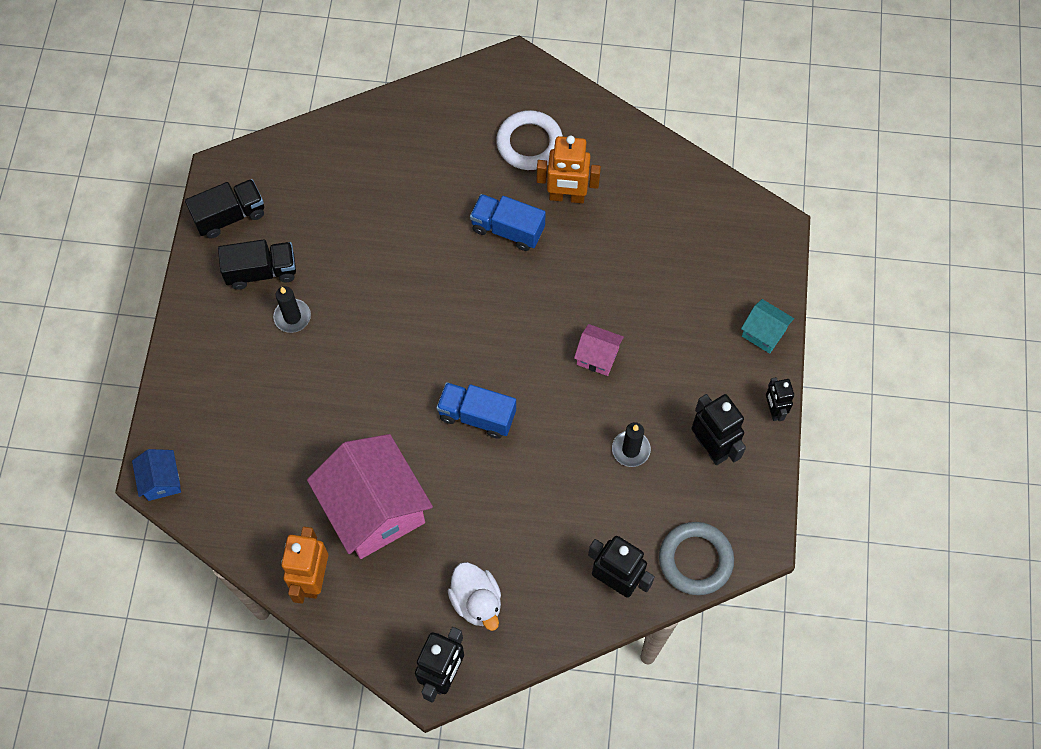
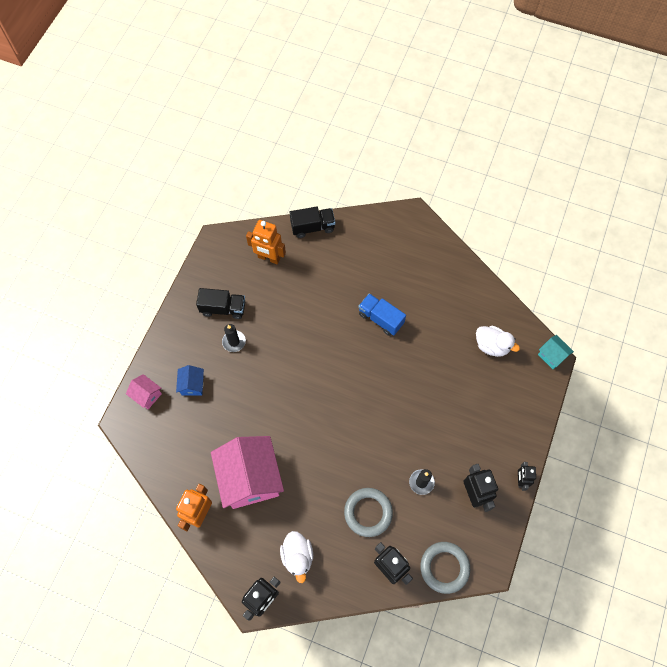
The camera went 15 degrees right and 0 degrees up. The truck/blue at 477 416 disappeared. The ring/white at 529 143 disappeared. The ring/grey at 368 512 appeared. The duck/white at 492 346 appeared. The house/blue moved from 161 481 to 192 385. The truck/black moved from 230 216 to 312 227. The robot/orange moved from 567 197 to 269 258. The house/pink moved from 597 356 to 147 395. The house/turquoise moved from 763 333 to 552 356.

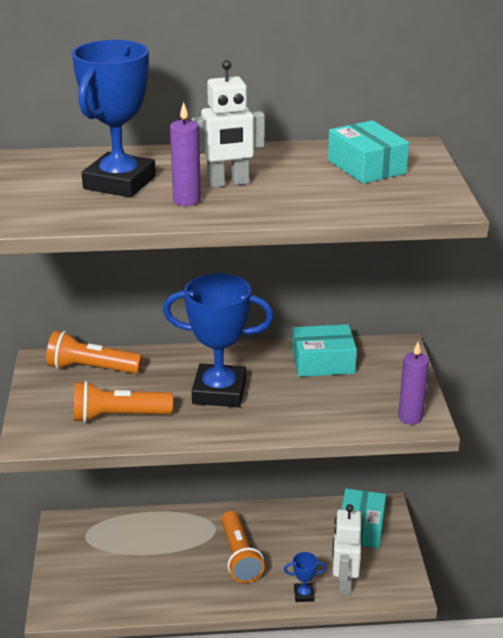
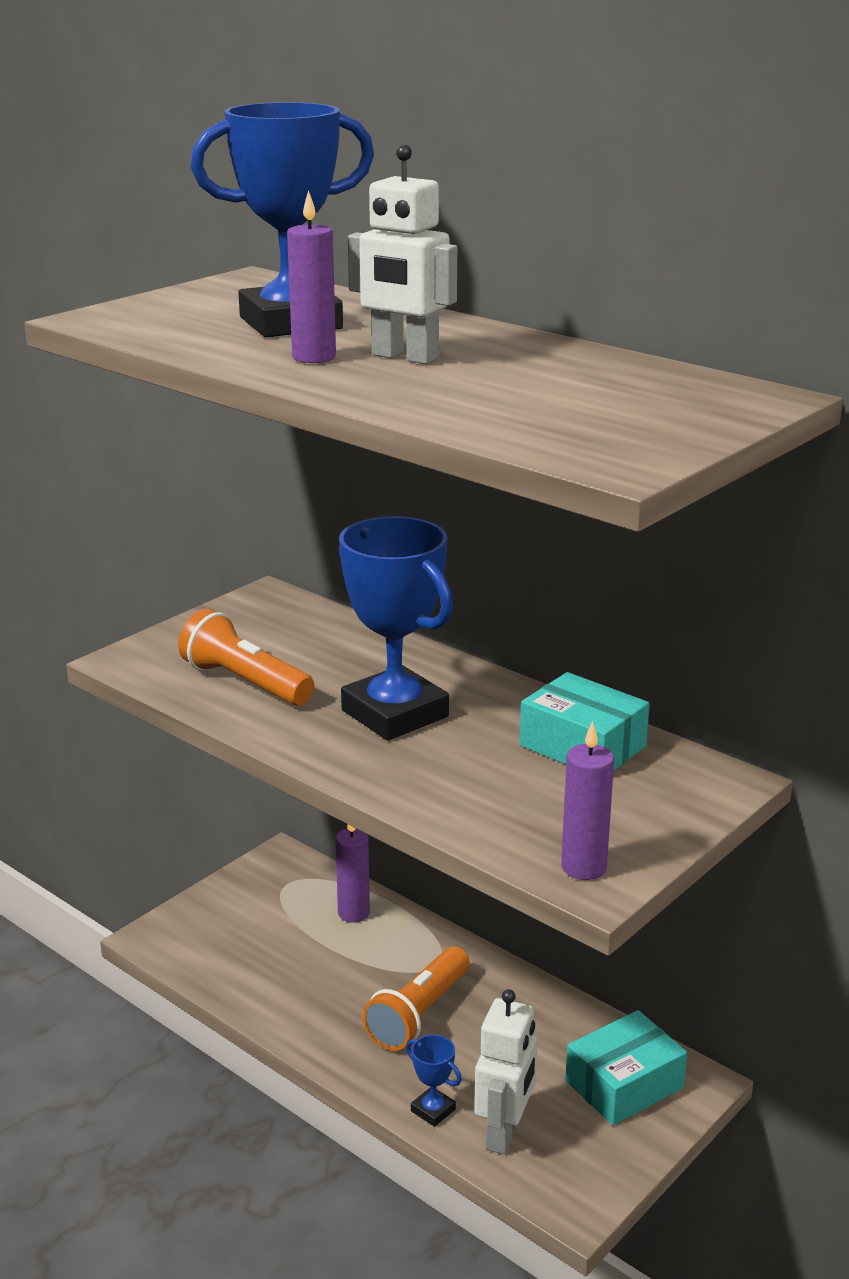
The camera went 45 degrees right and 5 degrees down. The flashlight/orange at 91 369 disappeared. The box/turquoise at 366 166 disappeared. The candle/purple at 353 913 appeared. The robot/white at 344 582 turned 150 degrees clockwise.

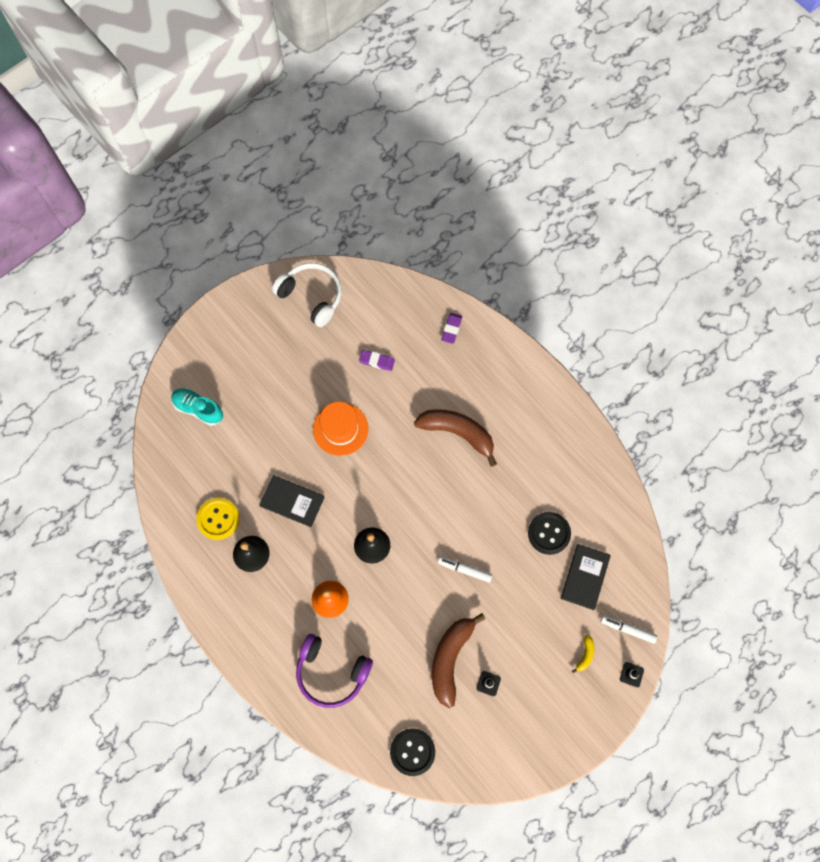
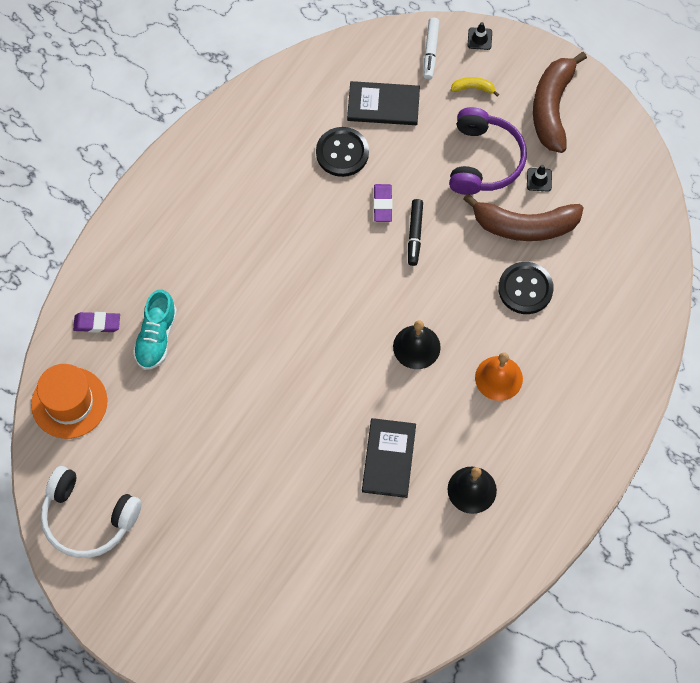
The camera went 105 degrees left and 5 degrees down. The button/yellow at 218 519 disappeared. The shoe/turquoise moved from 198 409 to 156 337. The headphones/purple moved from 331 672 to 484 160. The hat/orange moved from 340 429 to 69 403. The eraser/purple moved from 377 361 to 382 204. The button/black moved from 412 752 to 525 289. The banana/brown moved from 458 433 to 552 108. The marker/white at 464 569 became the marker/black at 414 234. The headphones/white at 311 296 turned 90 degrees counterclockwise.

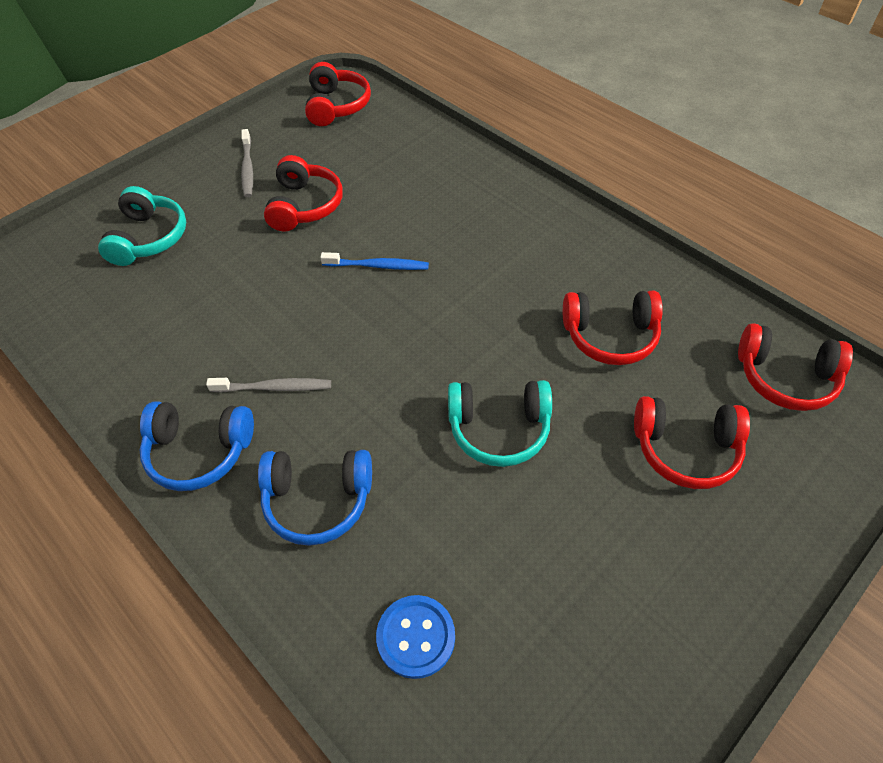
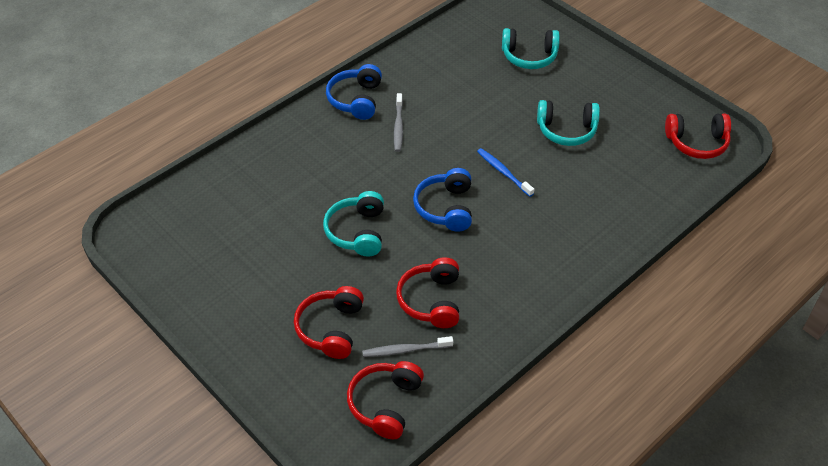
The camera went 90 degrees right and 5 degrees down. The button/blue at 416 637 disappeared. The toothbrush/grey moved from 247 168 to 405 350. The headphones/blue moved from 318 500 to 445 208. The headphones/red at 305 206 became the headphones/turquoise at 566 130. The toothbrush/blue at 378 266 turned 135 degrees clockwise.

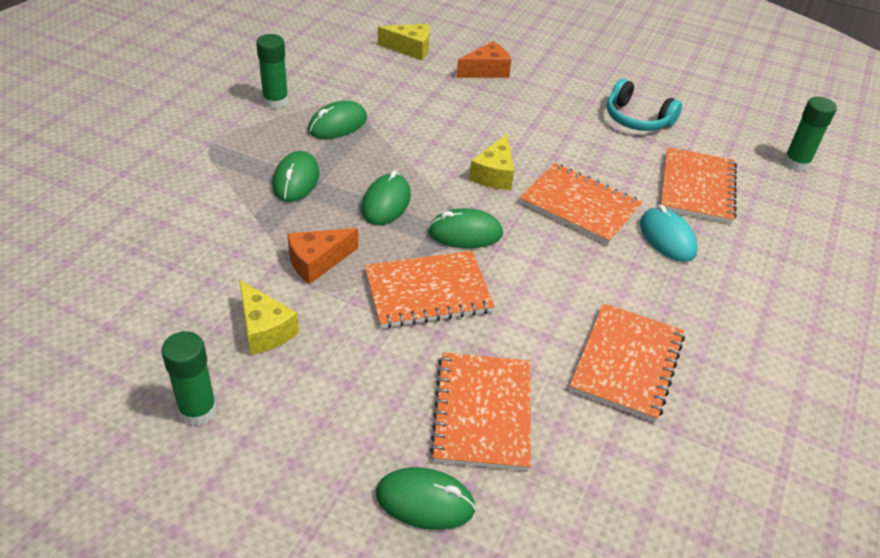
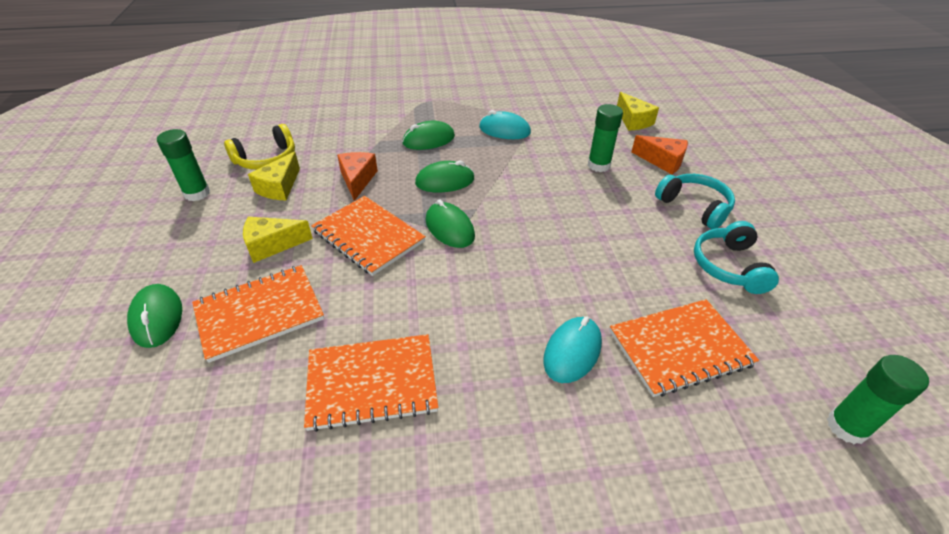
The camera went 60 degrees right and 0 degrees up. The notebook/orange at 579 205 disappeared. The headphones/yellow at 266 159 appeared. The headphones/turquoise at 694 207 appeared. The glue stick/green moved from 275 101 to 598 165. The cheese/yellow moved from 494 174 to 272 245. The mouse/green at 337 124 became the mouse/turquoise at 504 130. The cheese/orange at 317 262 turned 60 degrees clockwise.

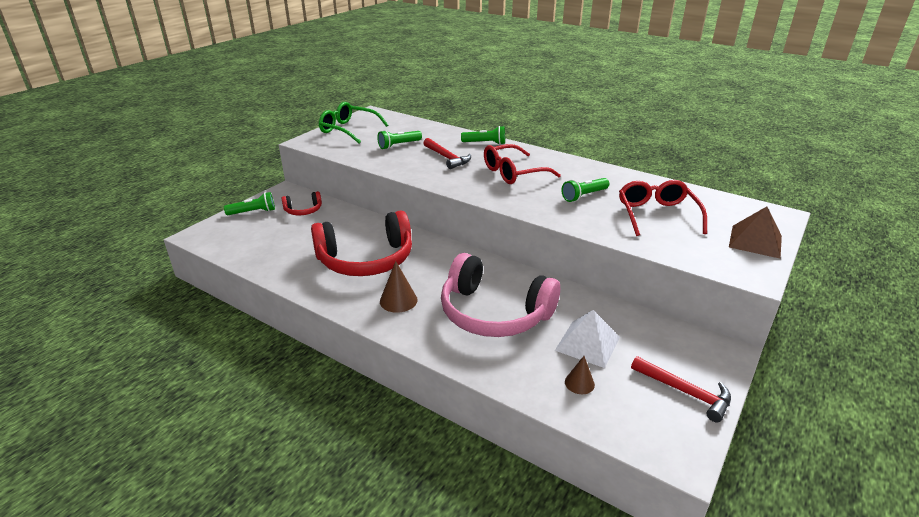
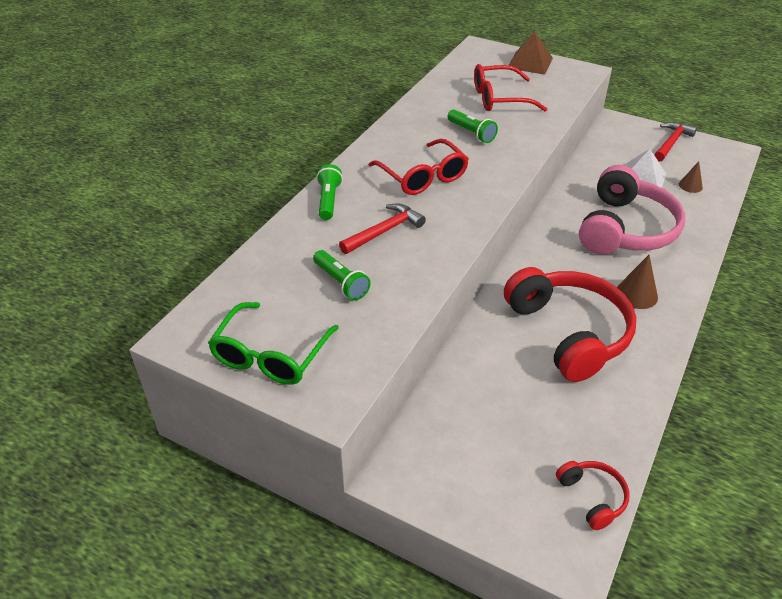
The camera went 95 degrees left and 10 degrees up. The flashlight/green at 253 212 disappeared. The headphones/red moved from 303 210 to 592 497.

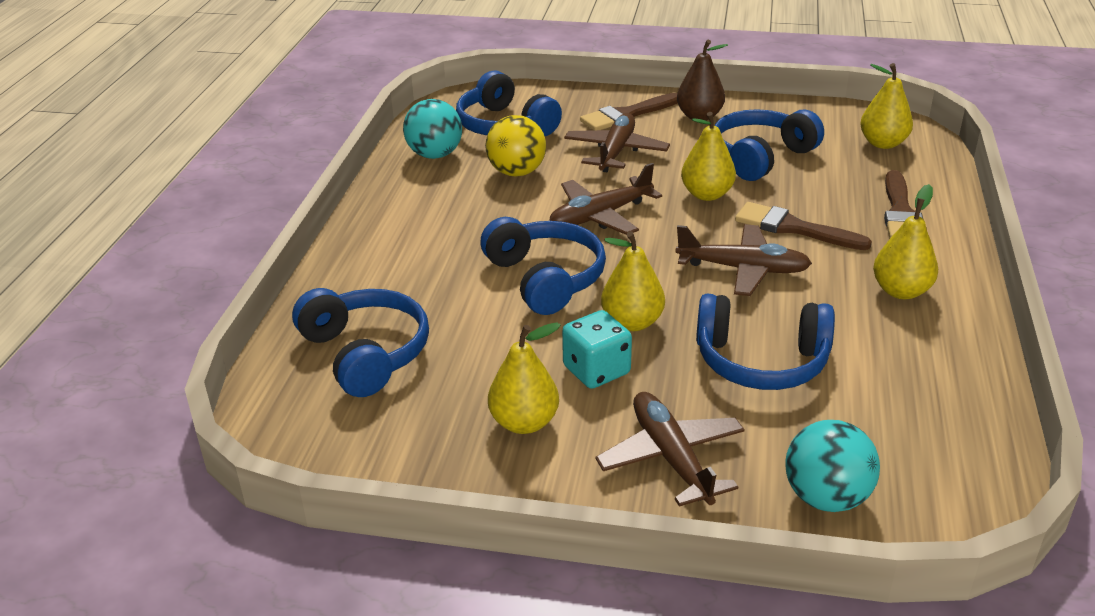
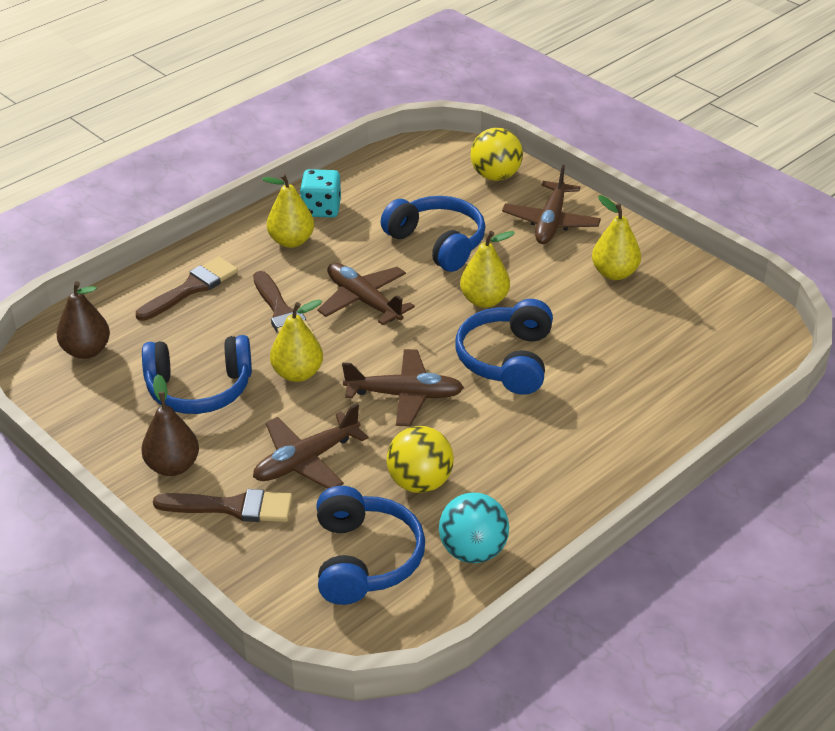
The camera went 145 degrees left and 5 degrees up. The headphones/blue at 365 353 disappeared. The dice/turquoise moved from 596 370 to 321 209. The ball/turquoise at 826 497 became the ball/yellow at 495 176. The pear/yellow at 883 143 became the pear/brown at 86 351.

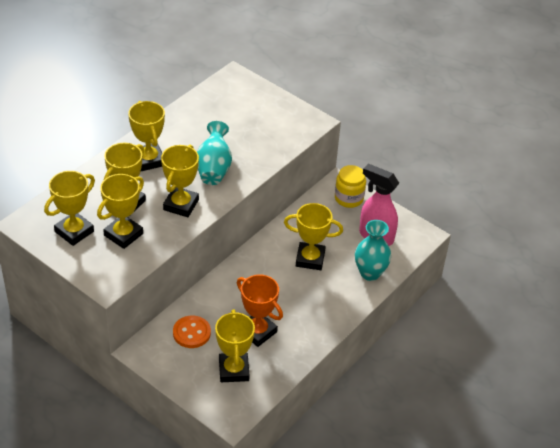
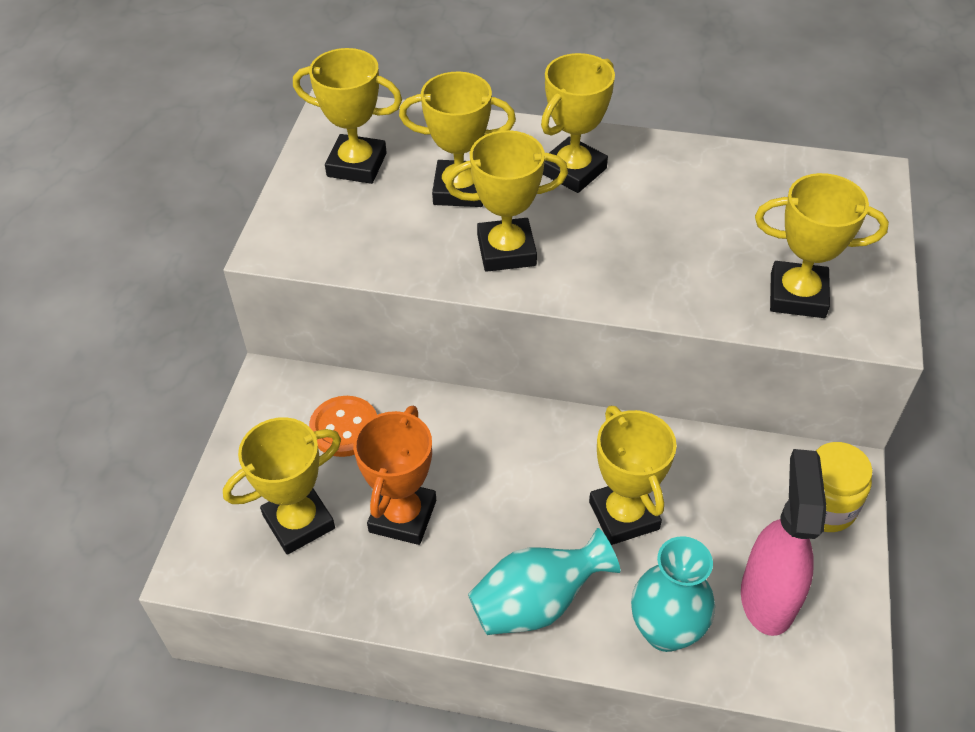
The camera went 65 degrees right and 5 degrees up. The trophy/yellow moved from 123 234 to 797 295. The vase/turquoise moved from 214 168 to 536 603.

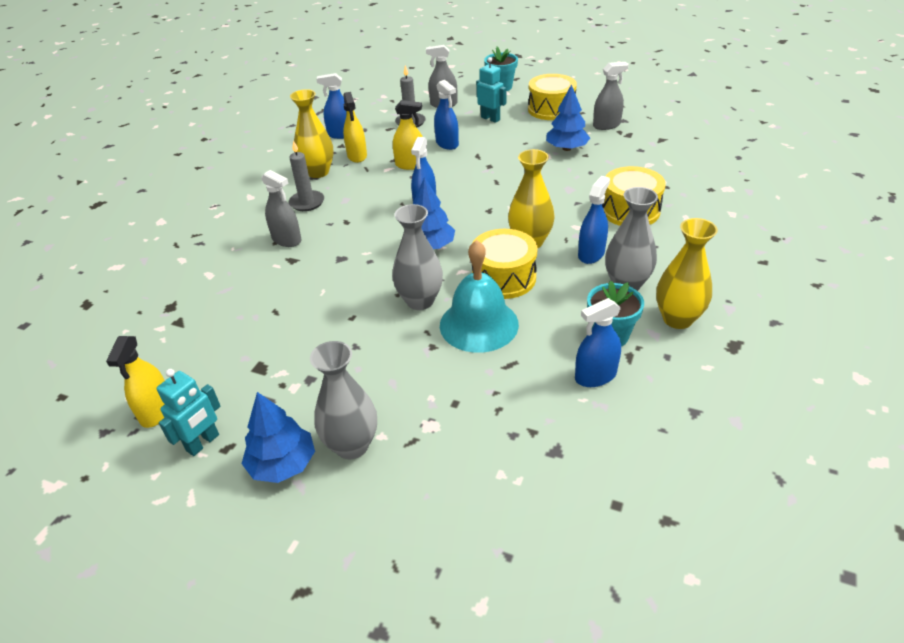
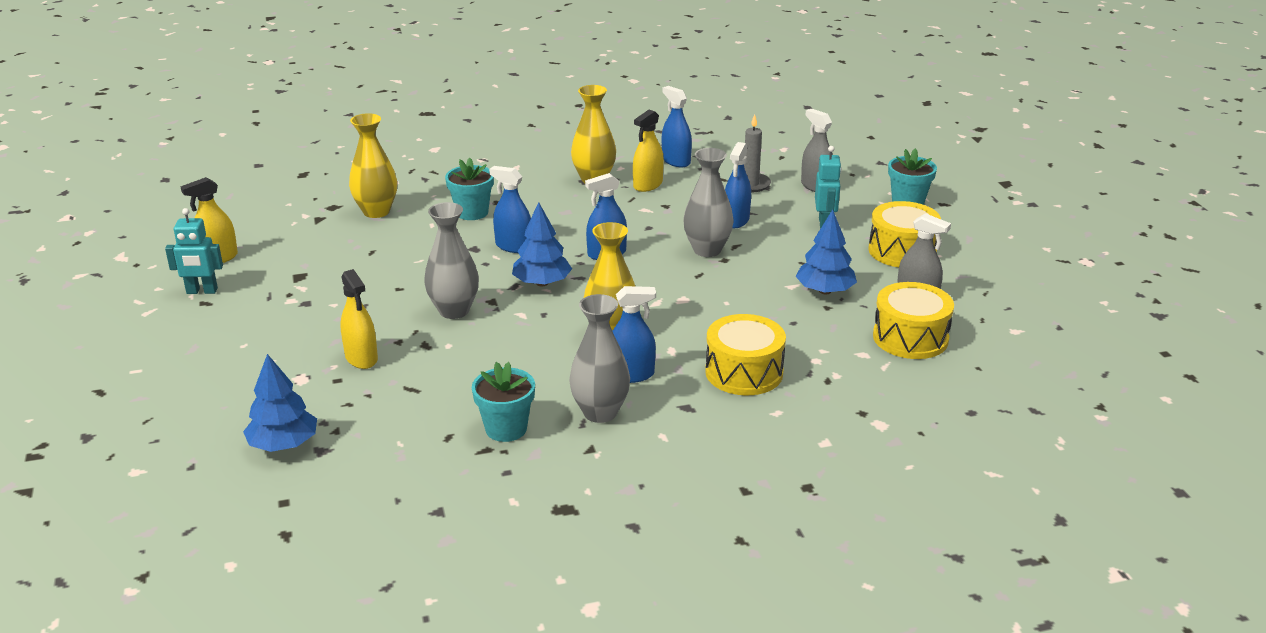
The camera went 50 degrees right and 10 degrees down. The candle/grey at 307 202 disappeared. The bell/turquoise at 479 324 disappeared. The tree/blue moved from 282 464 to 284 444. The vase/grey moved from 352 445 to 707 250. The spray bottle/yellow moved from 410 165 to 361 358. The drum/yellow moved from 503 278 to 910 338. The spray bottle/blue moved from 595 376 to 513 246. The vase/yellow moved from 677 319 to 376 211. The spray bottle/grey at 286 240 was replaced by the flower pot/turquoise at 472 212.

